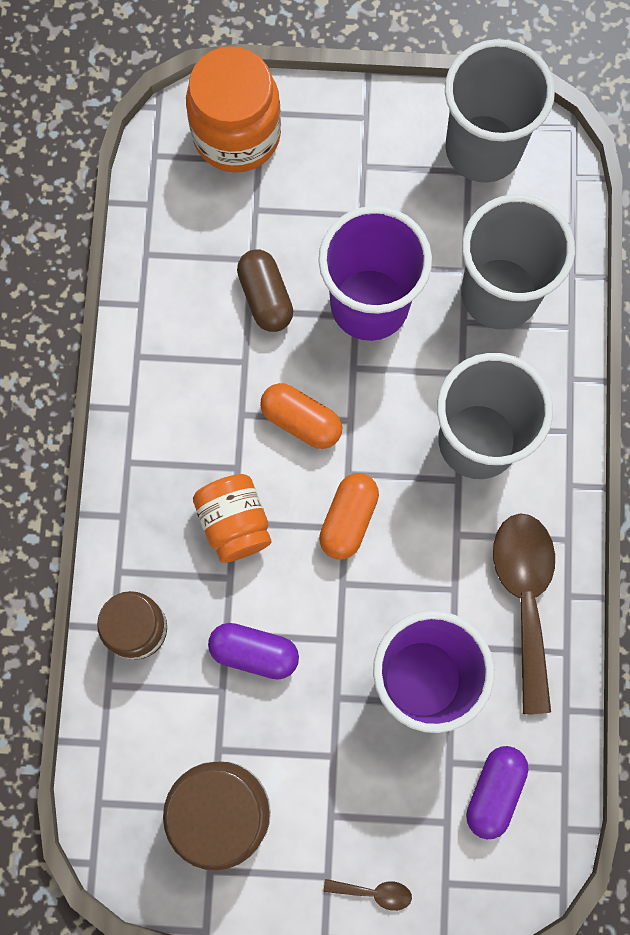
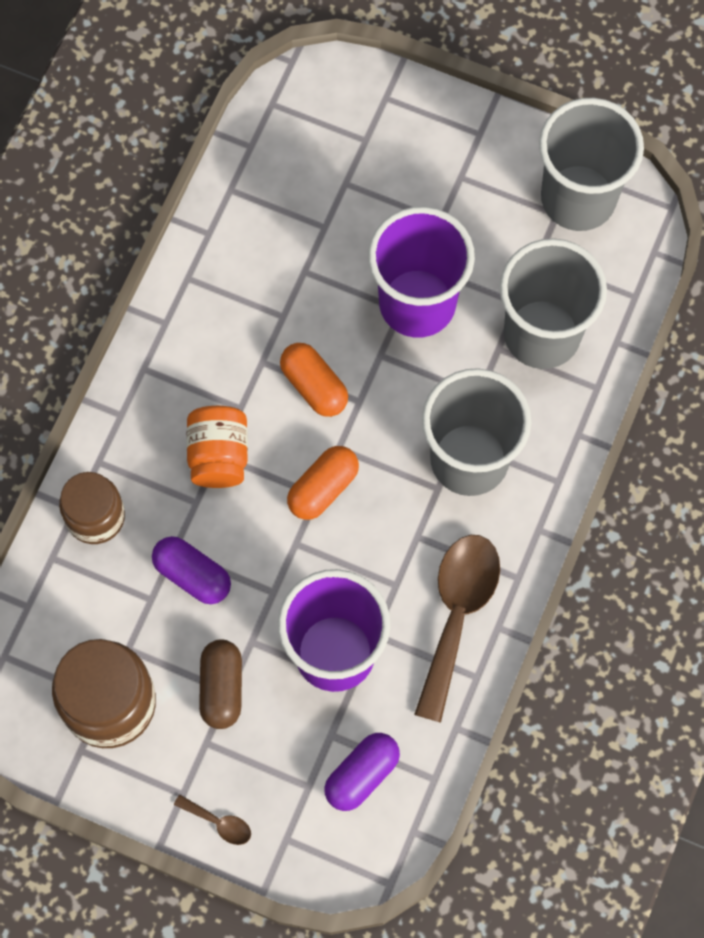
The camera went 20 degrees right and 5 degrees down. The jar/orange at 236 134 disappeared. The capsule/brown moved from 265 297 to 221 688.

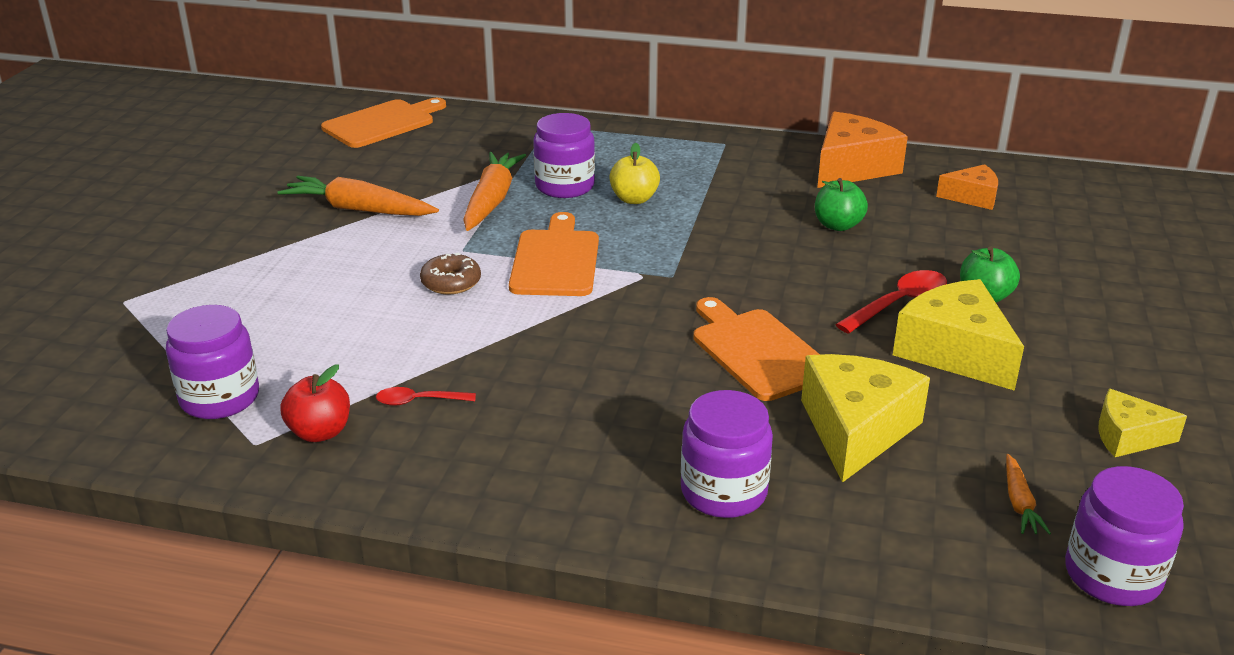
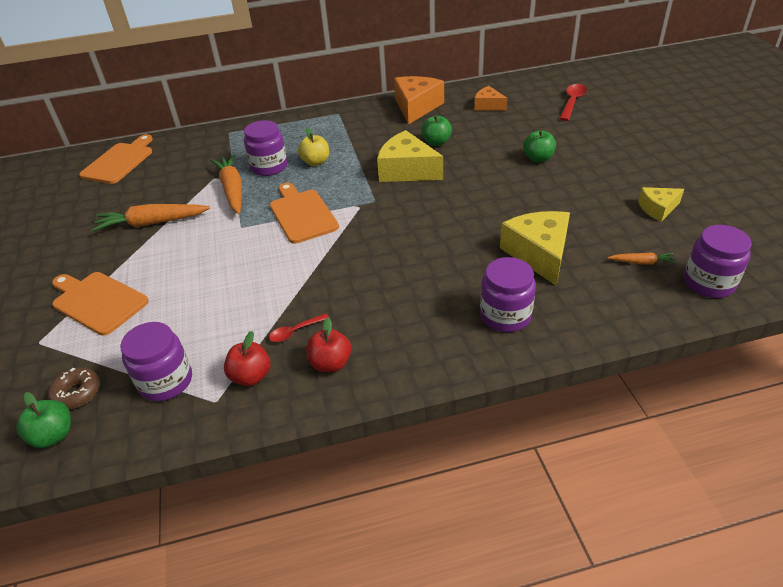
The camera went 25 degrees left and 10 degrees up. The apple/green at 53 435 appeared. The apple/red at 330 363 appeared. The donut/brown moved from 451 282 to 77 393. The cutting board/orange moved from 758 351 to 97 301. The spoon/red moved from 898 303 to 572 102. The cheese/yellow moved from 955 352 to 407 170. The cheese/orange at 972 197 turned 120 degrees counterclockwise. The carrot/orange at 1019 503 turned 60 degrees counterclockwise.

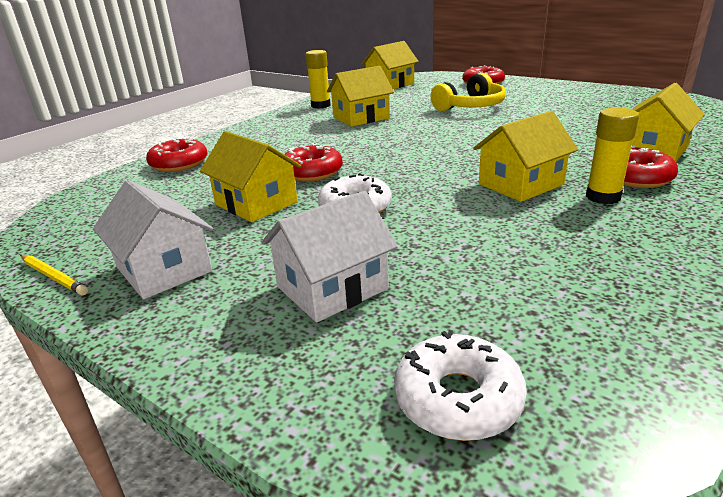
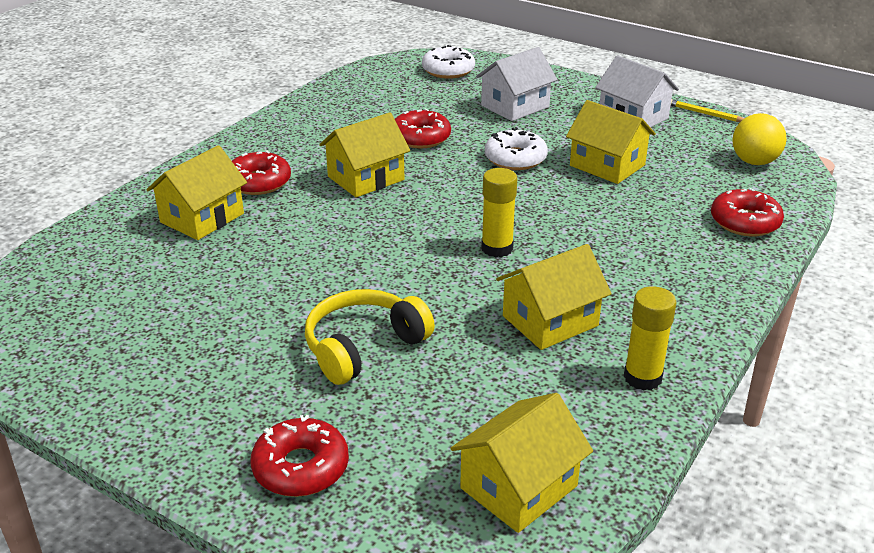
The camera went 175 degrees right and 5 degrees up. The ball/yellow at 754 162 appeared. The donut/red moved from 312 172 to 420 138. The glue stick/yellow moved from 603 197 to 497 248.

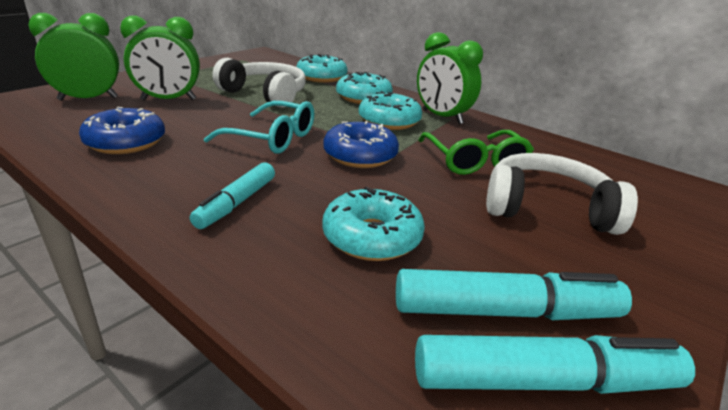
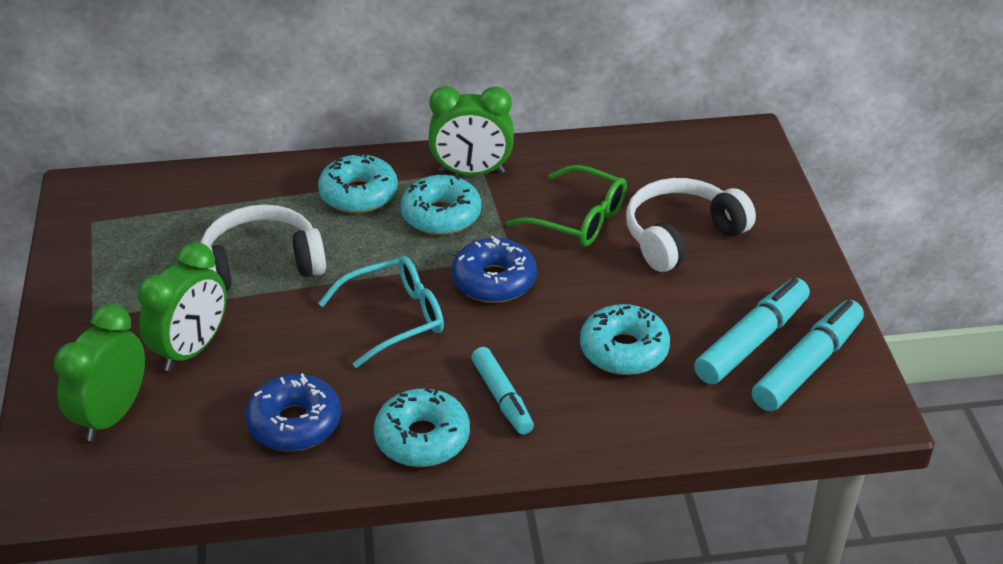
The camera went 45 degrees left and 10 degrees up. The donut/turquoise moved from 321 77 to 422 438.

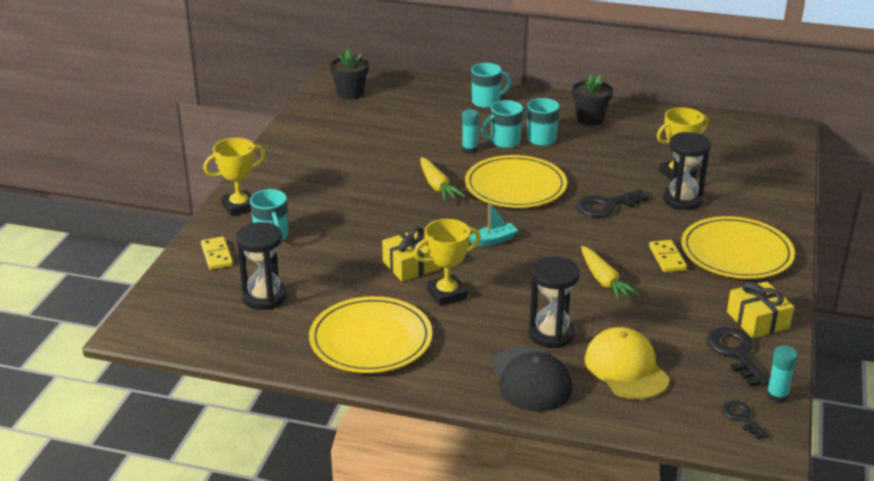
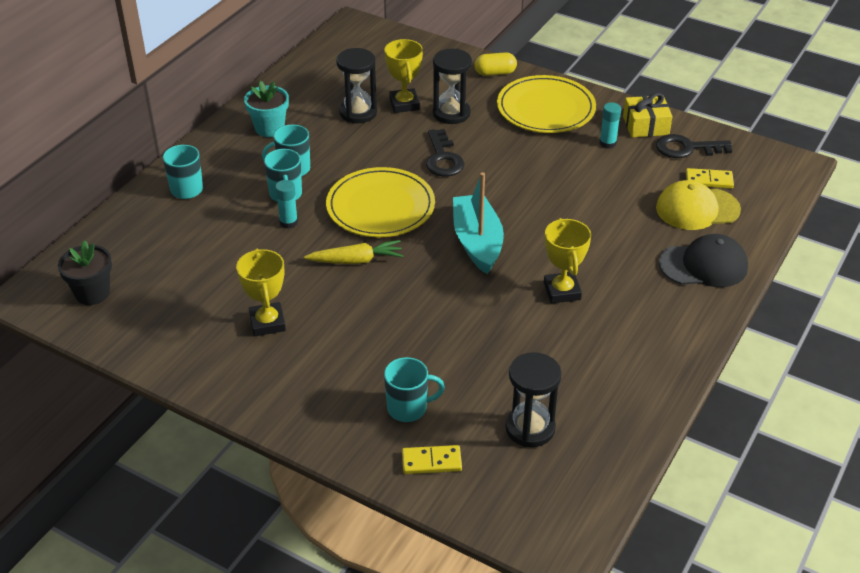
The camera went 75 degrees left and 10 degrees up. The plate/yellow at 371 339 disappeared. The gift/yellow at 411 265 disappeared. The carrot/yellow at 604 281 disappeared. The key/black at 741 417 disappeared. The capsule/yellow at 495 73 appeared. The trophy/yellow moved from 239 207 to 267 323. The hourglass/black moved from 551 334 to 358 113. The domino/yellow moved from 667 258 to 709 180. The glue stick/turquoise moved from 777 396 to 607 143. The flower pot/black at 590 119 became the flower pot/turquoise at 269 128. The boat/turquoise at 493 240 changed to 2.02 times the size.

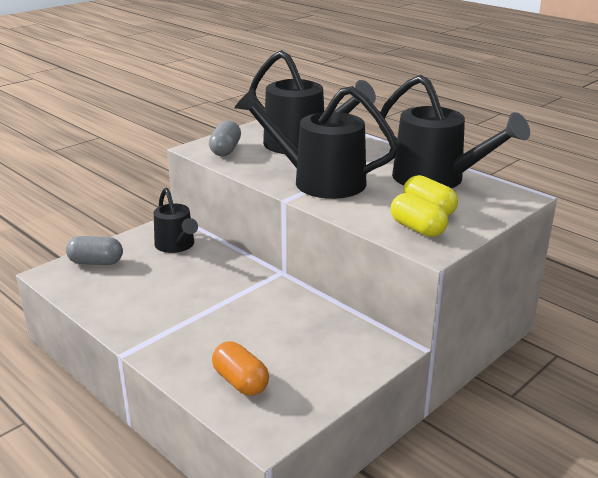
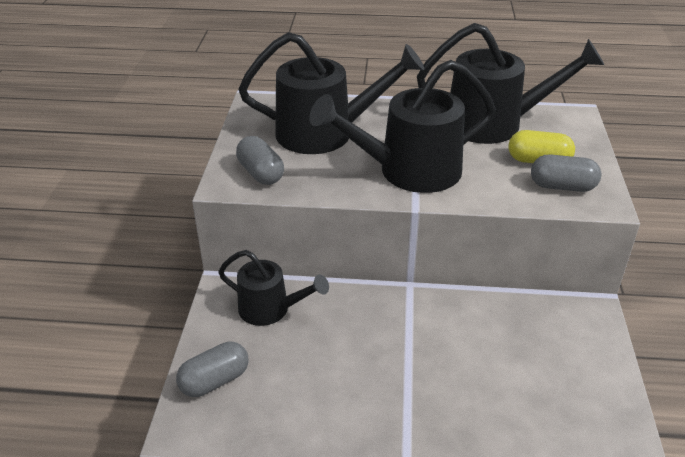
The camera went 40 degrees left and 10 degrees up. The capsule/orange at 240 381 disappeared. The capsule/yellow at 417 228 became the capsule/grey at 562 186.

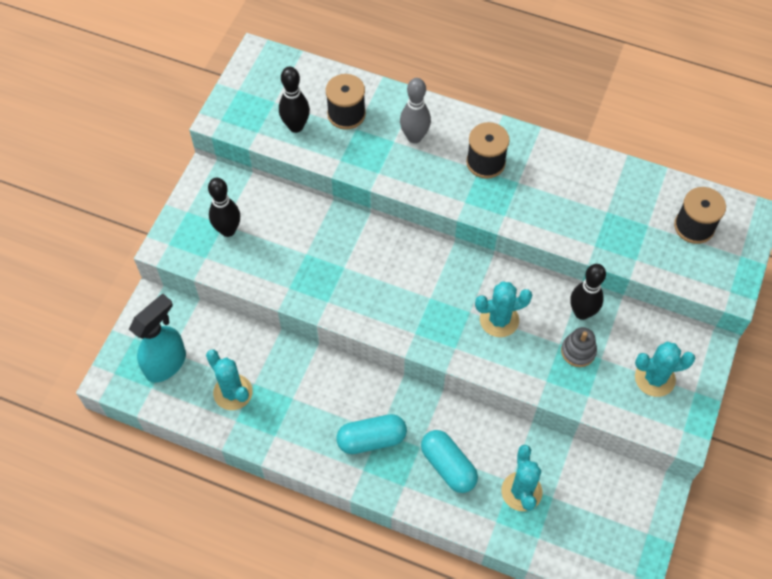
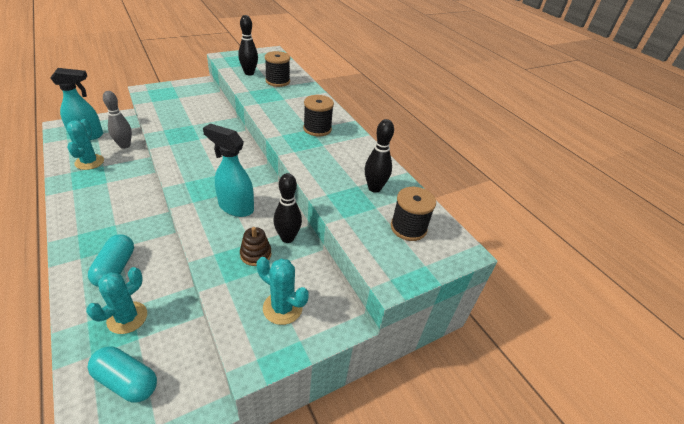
The camera went 35 degrees right and 20 degrees down. The bowling pin/black moved from 228 230 to 374 188. The capsule/turquoise moved from 371 439 to 126 381. The bowling pin/grey moved from 414 137 to 125 145. The cactus/turquoise at 499 320 was replaced by the spray bottle/turquoise at 235 207. The stacking toy/grey at 578 351 became the stacking toy/brown at 255 254.

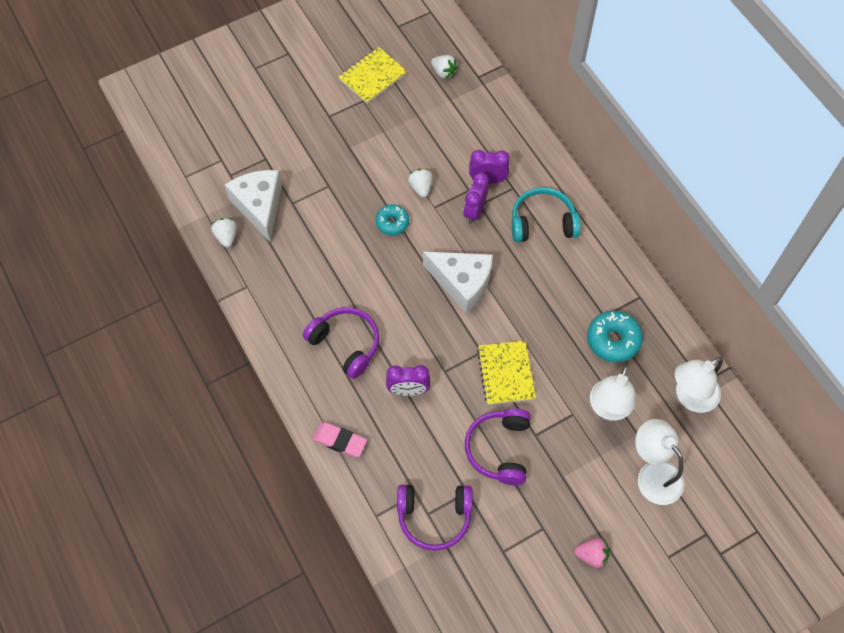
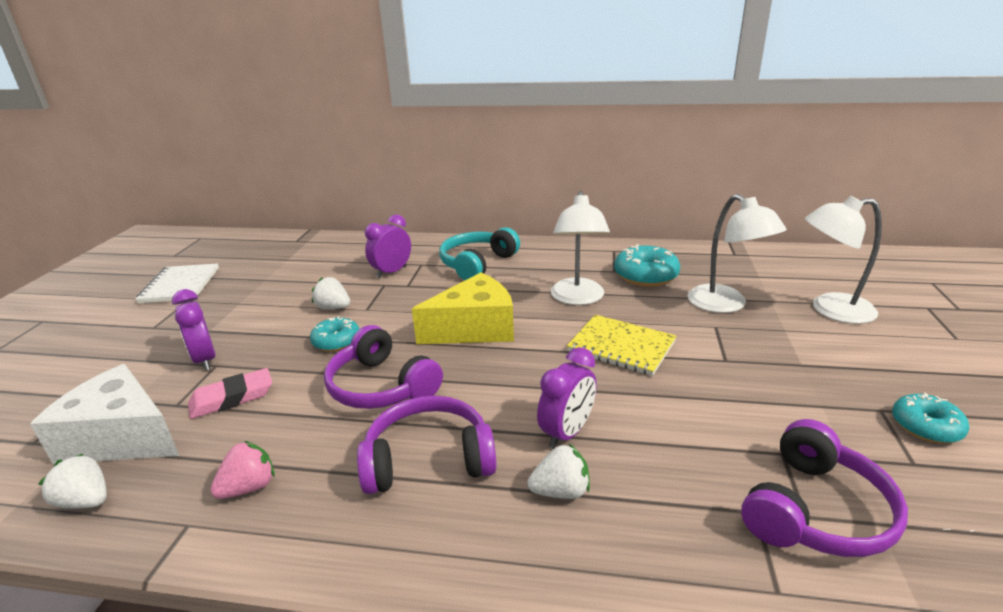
The camera went 50 degrees left and 35 degrees down. The donut/turquoise at 926 426 appeared. The eraser/pink moved from 339 441 to 232 398. The strawberry/white moved from 443 72 to 560 491. The clock/purple moved from 474 211 to 205 360. The headphones/purple moved from 499 449 to 381 386. The strawberry/pink moved from 591 555 to 249 487. The lamp/white moved from 690 397 to 577 298. The notebook/yellow at 372 76 became the notebook/white at 180 285. The cheese/white at 462 283 became the cheese/yellow at 474 328.

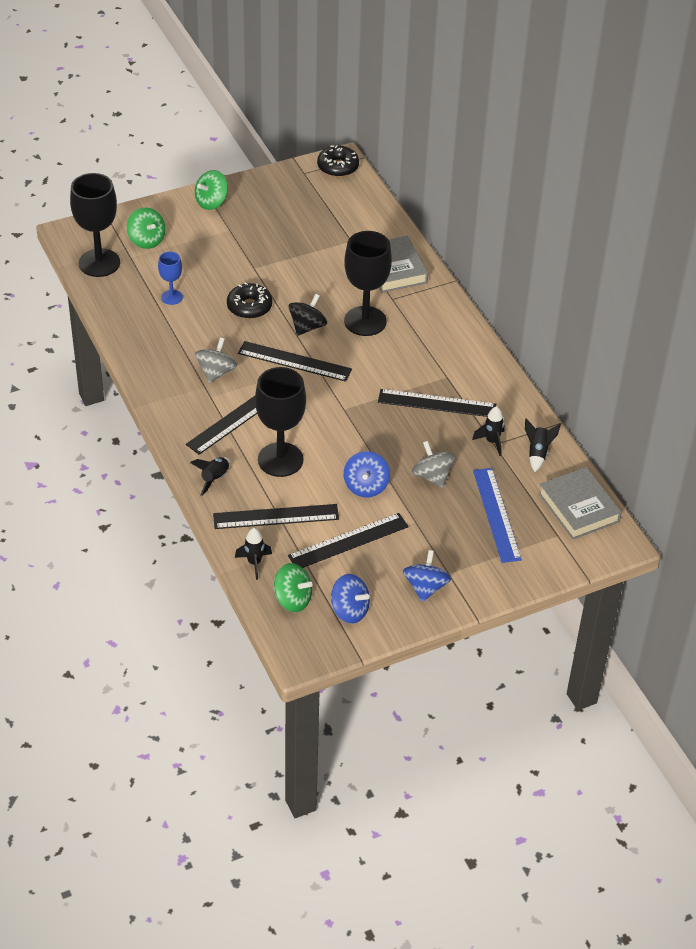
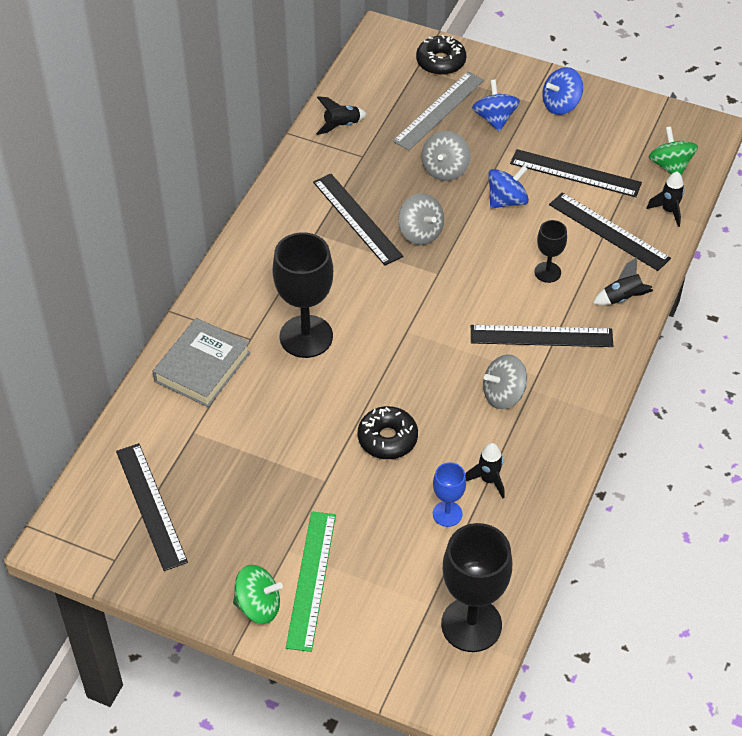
The camera went 130 degrees left and 5 degrees up. The spinning top/green at 146 240 disappeared. The spinning top/black at 307 327 disappeared. The book/grey at 578 507 disappeared. The ruler/green at 311 580 appeared. The spinning top/grey at 420 232 appeared. The ruler/black moved from 294 361 to 151 505. The donut/black moved from 338 167 to 440 62. The spinning top/blue moved from 349 610 to 495 119. The rocket/black moved from 492 441 to 488 480. The ruler/blue at 496 514 became the ruler/grey at 438 110. The goblet/black at 280 460 changed to 0.51 times the size.

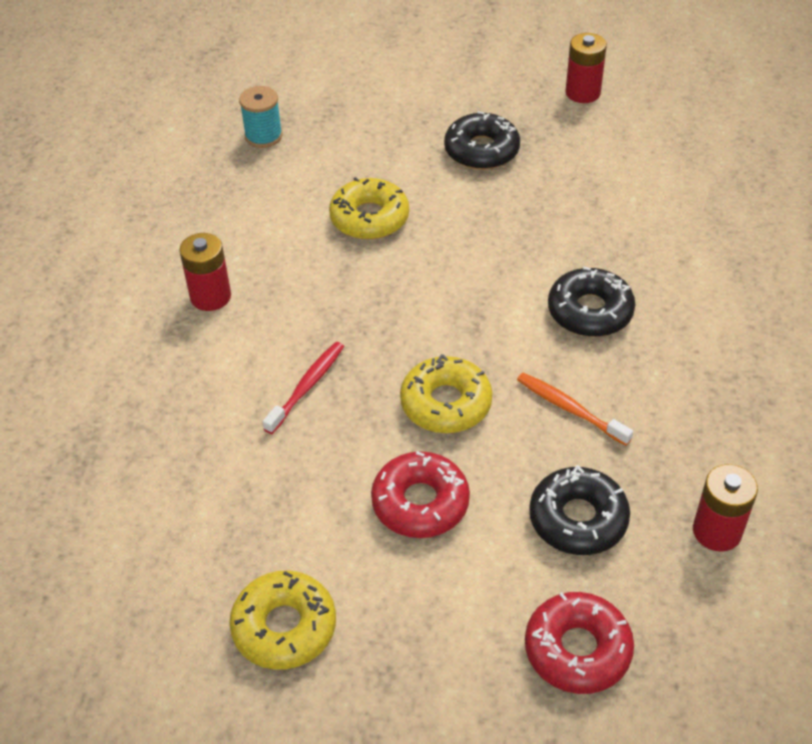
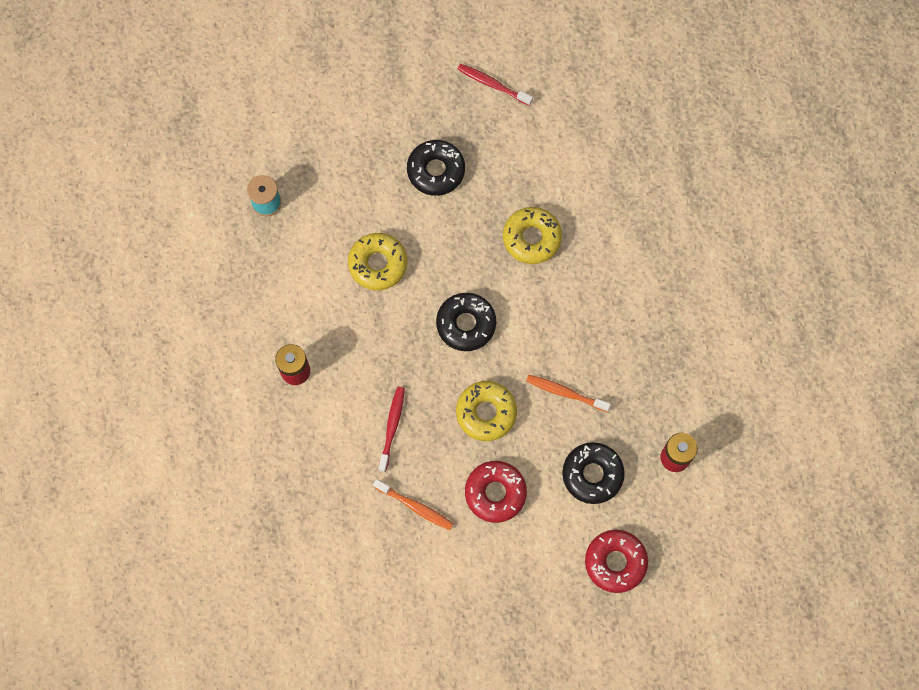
The camera went 20 degrees left and 25 degrees up. The toothbrush/orange at 415 506 appeared. The donut/yellow moved from 284 627 to 531 238. The donut/black moved from 590 311 to 466 324. The battery/red at 582 93 was replaced by the toothbrush/red at 493 84.

